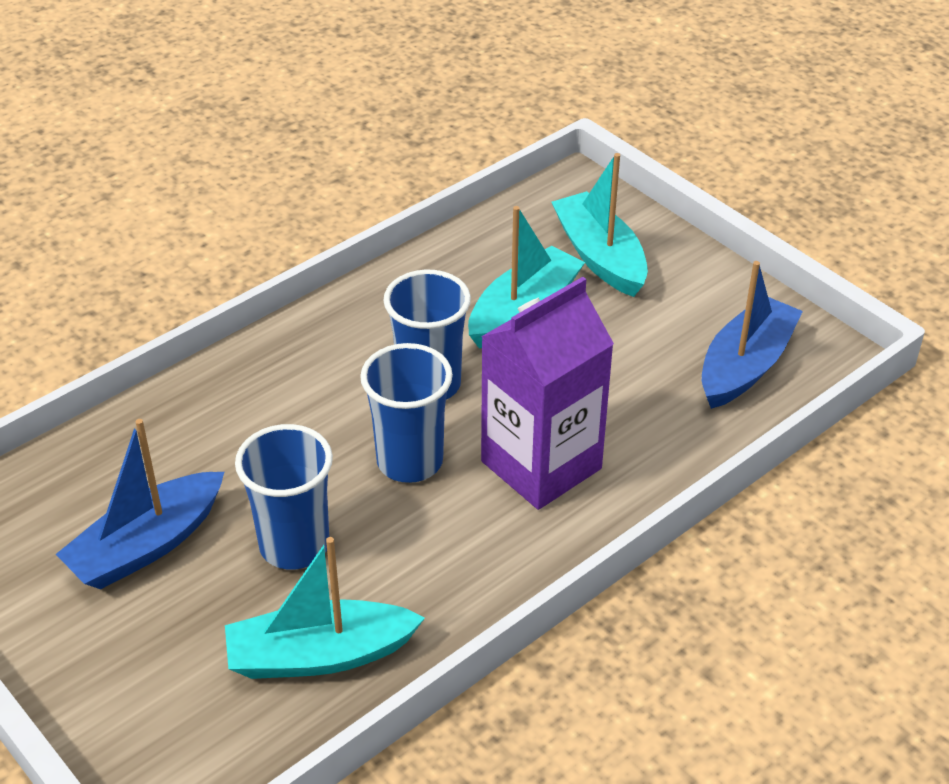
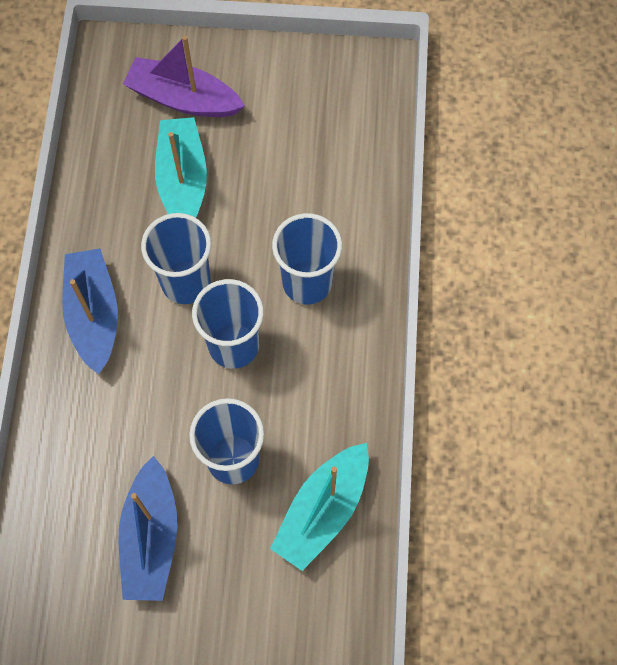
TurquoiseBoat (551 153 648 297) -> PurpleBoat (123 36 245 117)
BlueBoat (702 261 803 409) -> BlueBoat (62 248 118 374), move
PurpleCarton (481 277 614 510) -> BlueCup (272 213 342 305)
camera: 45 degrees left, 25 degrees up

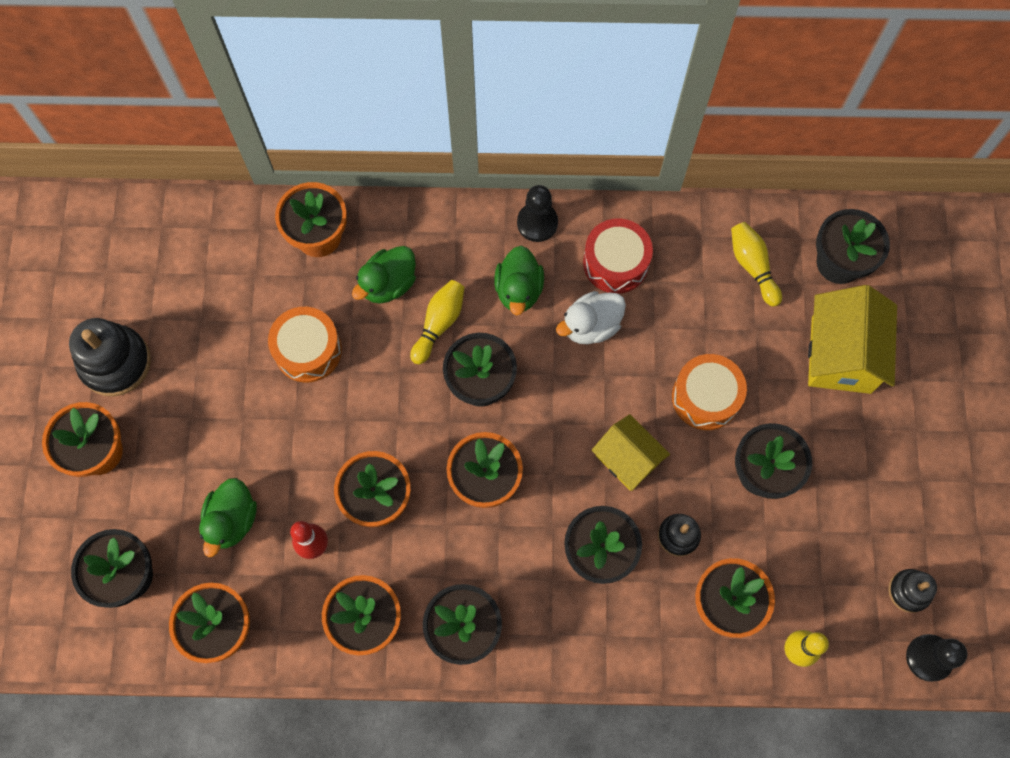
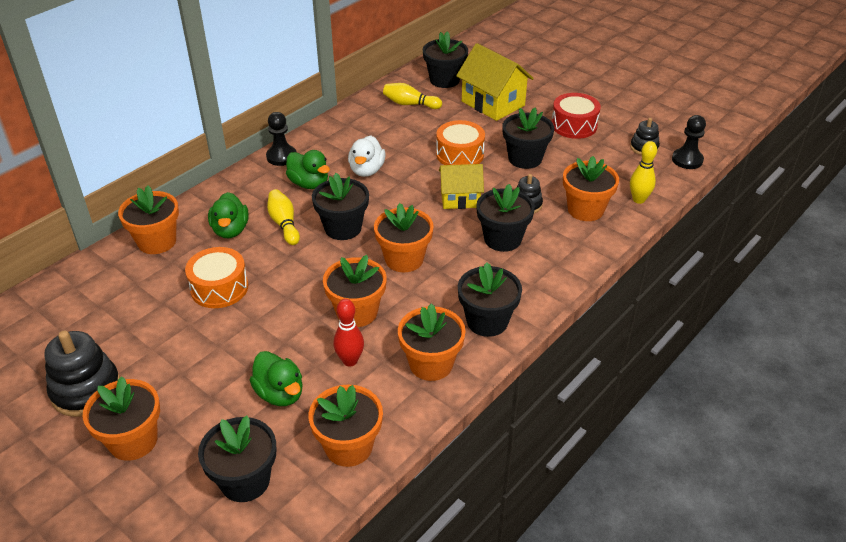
RedDrum (583 218 653 294) -> RedDrum (552 93 601 139), move
camera: 50 degrees left, 30 degrees down

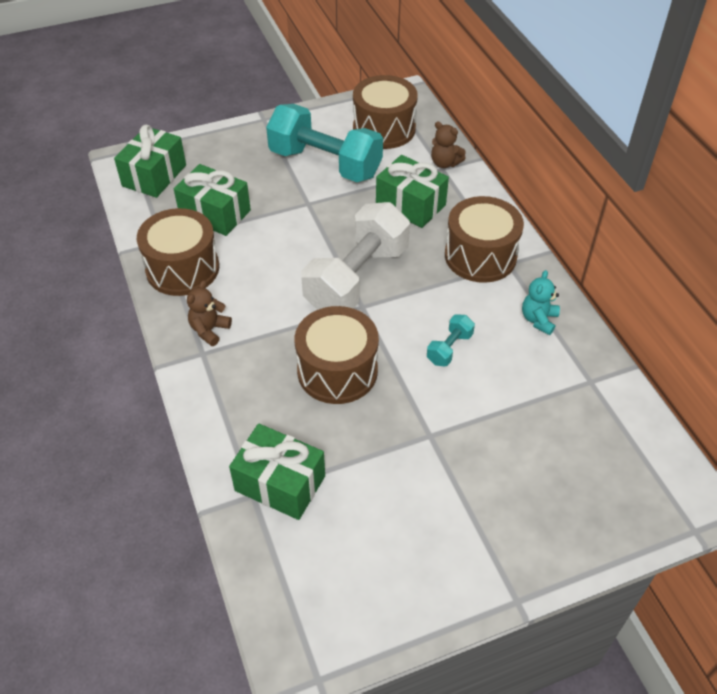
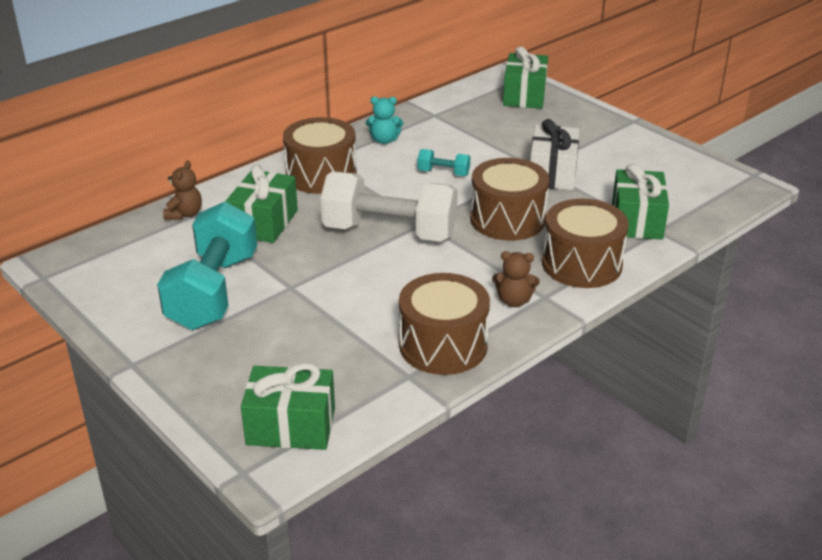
BrownDrum (353 75 418 149) -> BrownDrum (542 199 629 288), move
GreenGift (174 164 251 236) -> GreenGift (503 46 548 109), move
none -> WhiteGift (530 119 579 190)
camera: 110 degrees left, 15 degrees down

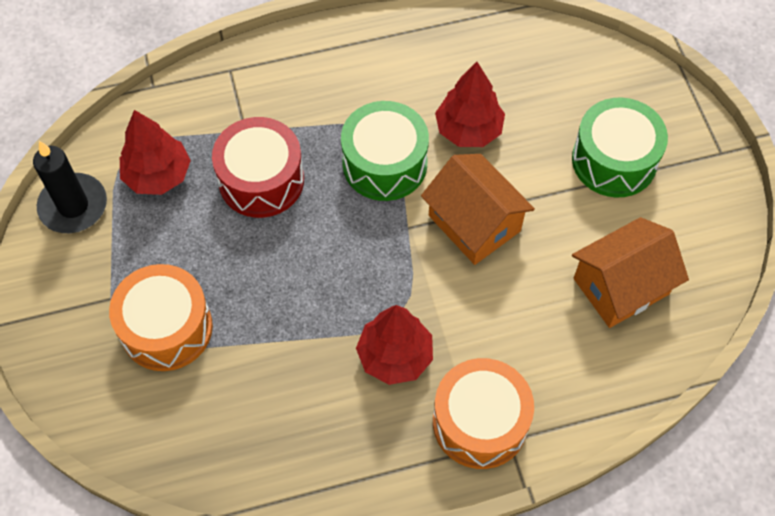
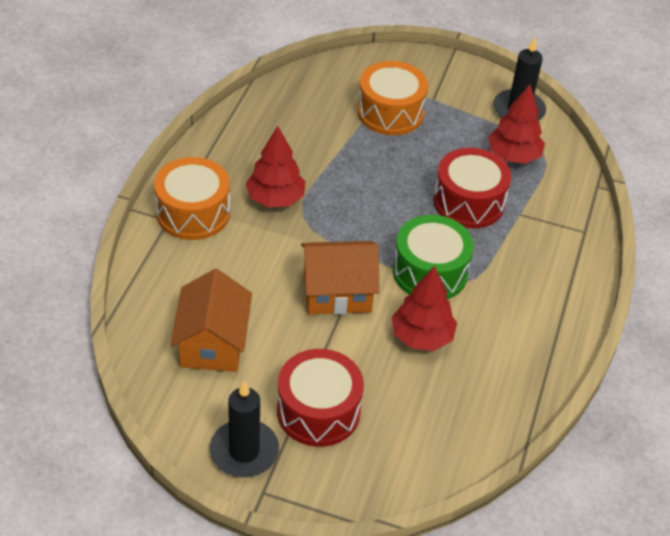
GreenDrum (572 97 668 197) -> RedDrum (277 349 364 447)
none -> BlackCandle (210 380 279 477)
camera: 120 degrees right, 15 degrees down

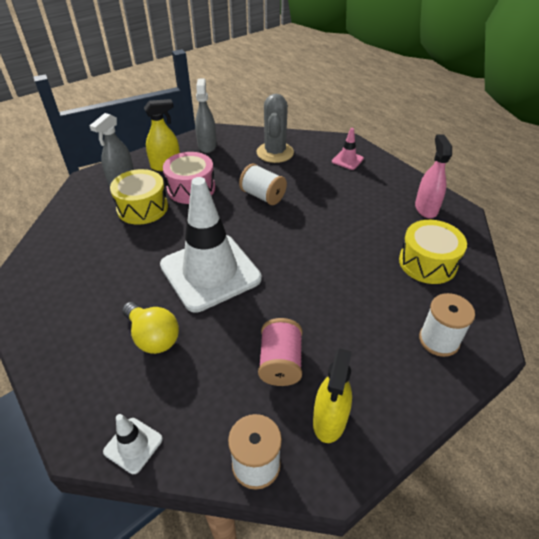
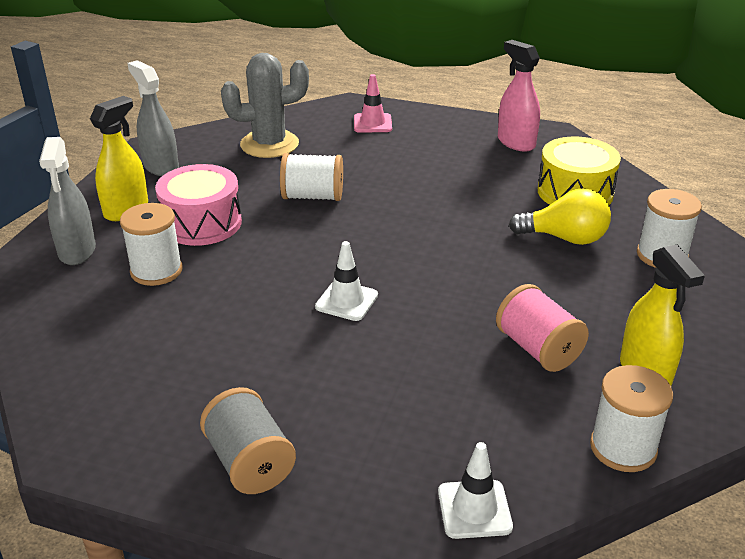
GreyCactus (257 94 294 163) -> GreyCactus (221 53 309 158), 75 degrees counterclockwise
YellowDrum (110 169 168 225) -> WhiteSpool (120 203 183 286)
WhiteTrafficCone (160 177 262 312) -> WhiteTrafficCone (315 241 378 321), x0.41
YellowLightBulb (122 302 179 354) -> YellowLightBulb (509 188 611 245), move
none -> GreySpool (200 387 296 494)
camera: 35 degrees left, 10 degrees down

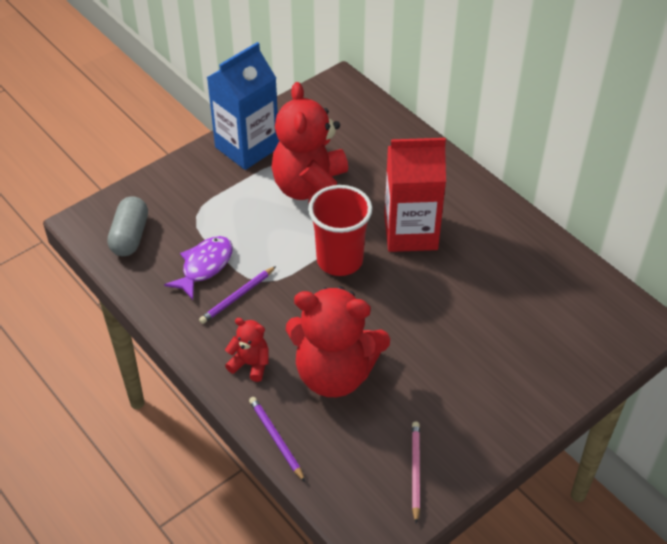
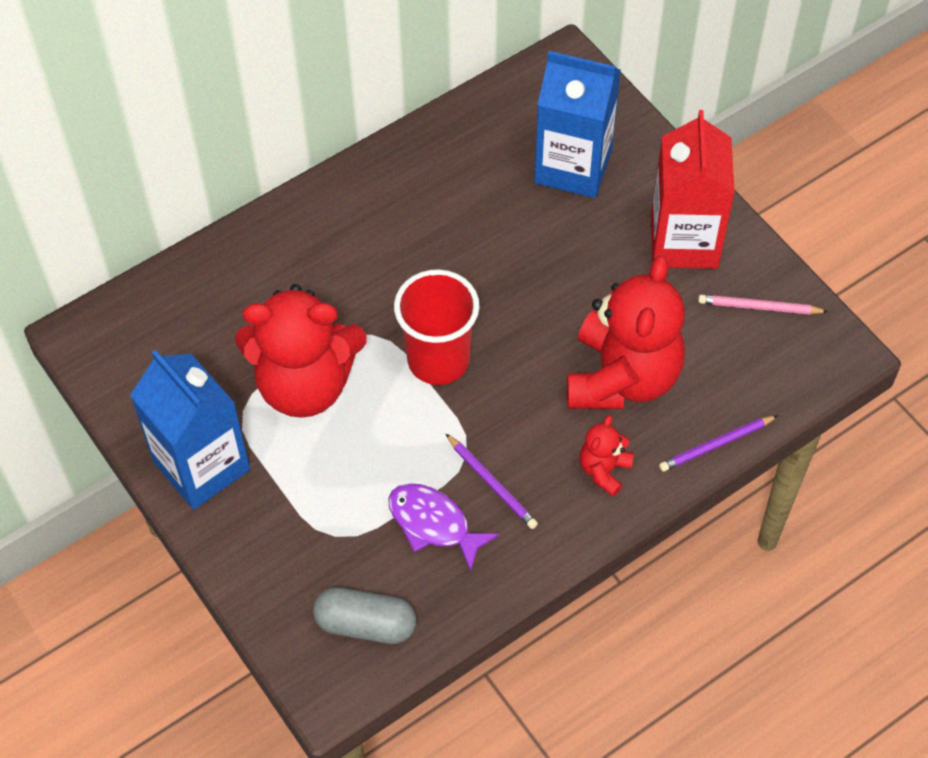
RedCarton (384 138 446 252) -> RedCarton (651 110 735 269), move
none -> BlueCarton (534 51 621 198)
camera: 85 degrees left, 10 degrees up

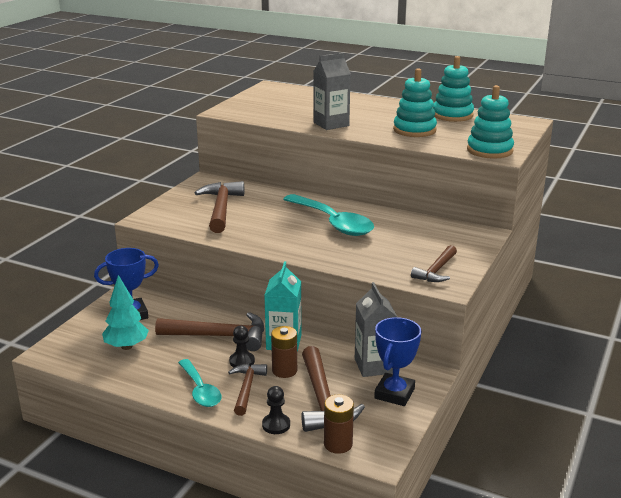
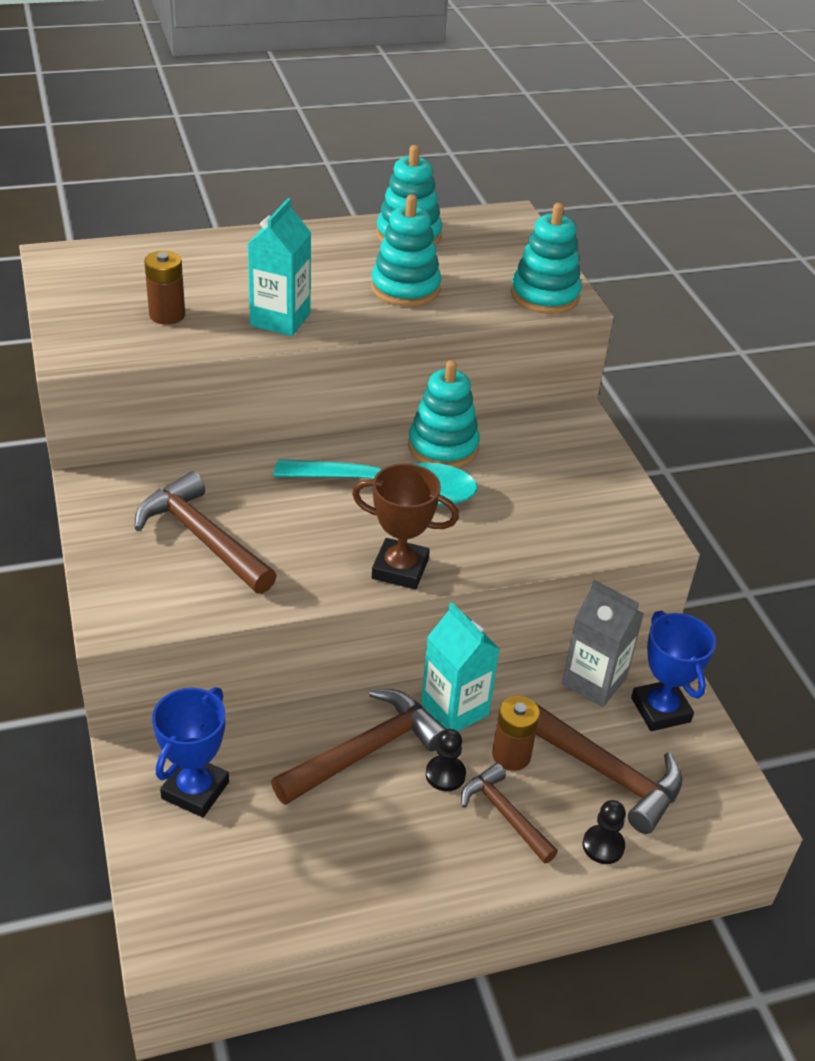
GreyCarton (313 53 351 130) -> TurquoiseCarton (248 198 311 336)
BrownHammer (411 245 457 282) -> none
TurquoiseTree (102 275 149 350) -> none
TurquoiseSpoon (178 359 221 407) -> none
BrownBattery (324 394 354 454) -> BrownBattery (144 251 185 325), move
none -> TurquoiseStackingToy (408 360 480 468)
none -> BrownTrophy (352 463 459 589)
camera: 45 degrees left, 15 degrees up

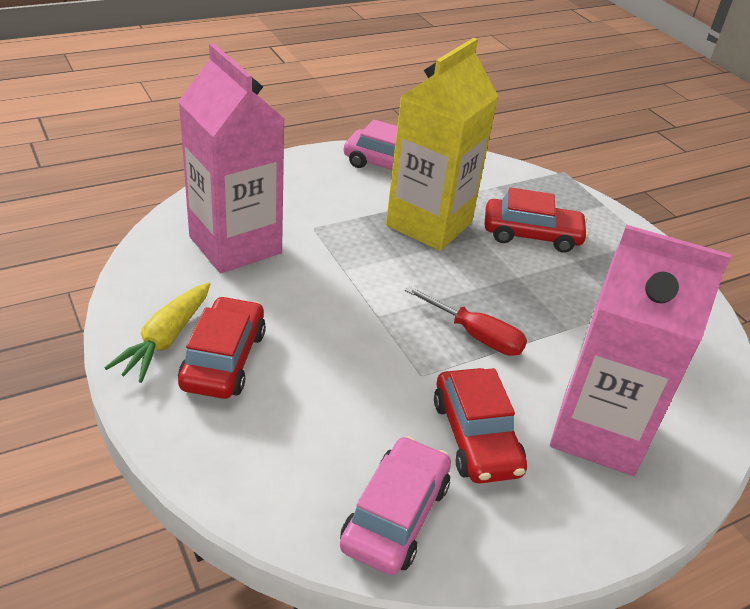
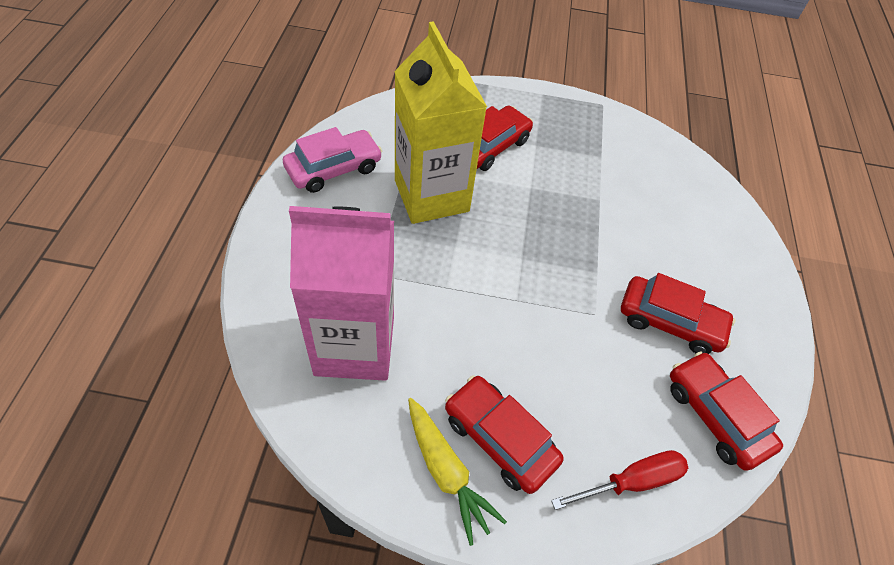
PinkCarton (550 225 731 476) -> none
RedScrewdriver (405 286 527 356) -> RedScrewdriver (551 450 688 510), move
PinkCar (340 436 451 575) -> RedCar (670 351 783 471)
camera: 55 degrees left, 15 degrees up

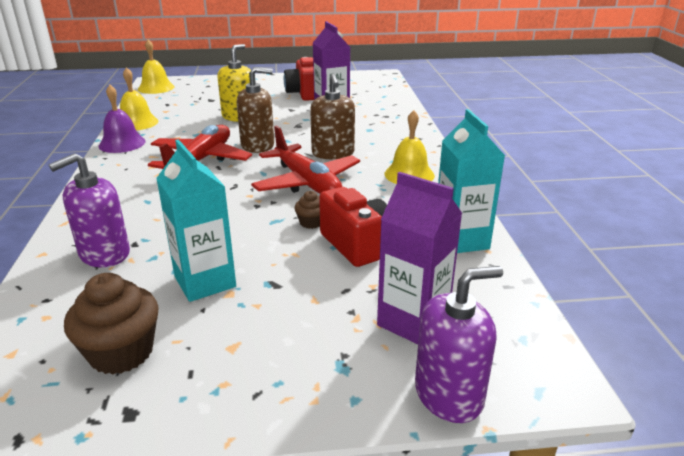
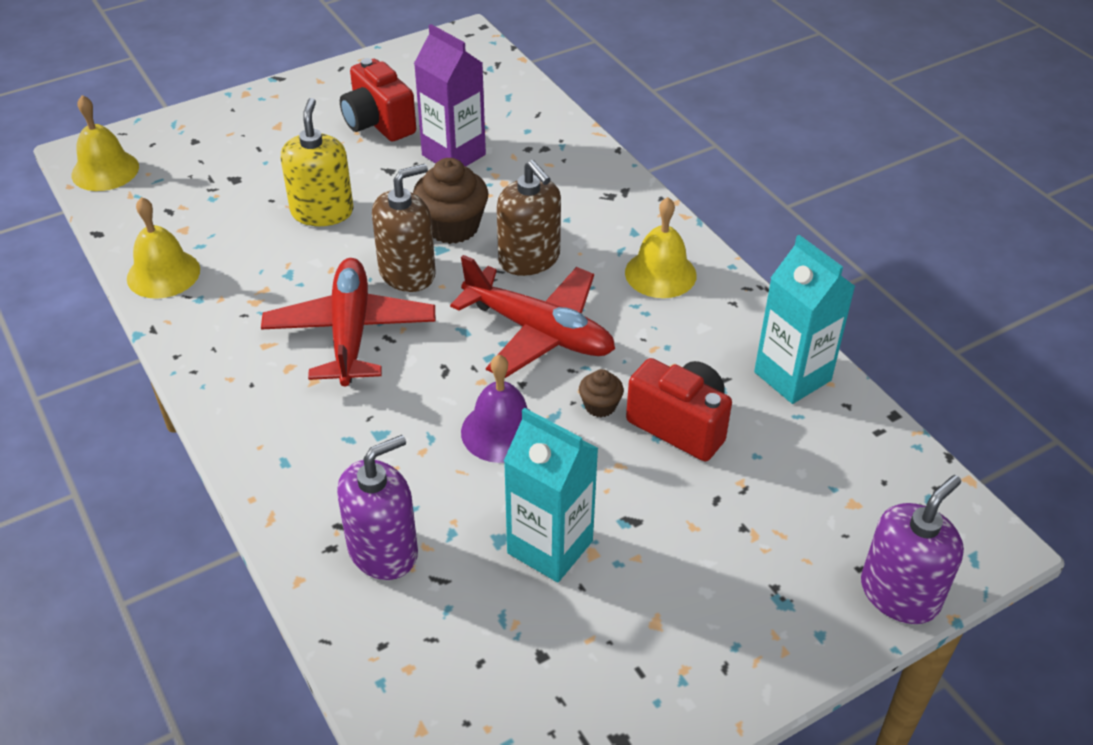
PurpleBell (98 85 145 153) -> PurpleBell (461 355 531 463), move
PurpleSoapDispenser (49 153 130 267) -> PurpleSoapDispenser (337 435 418 580), 150 degrees counterclockwise
PurpleCarton (377 172 463 344) -> none
BrownCupcake (64 273 159 375) -> BrownCupcake (413 158 488 244), move
camera: 25 degrees left, 15 degrees up

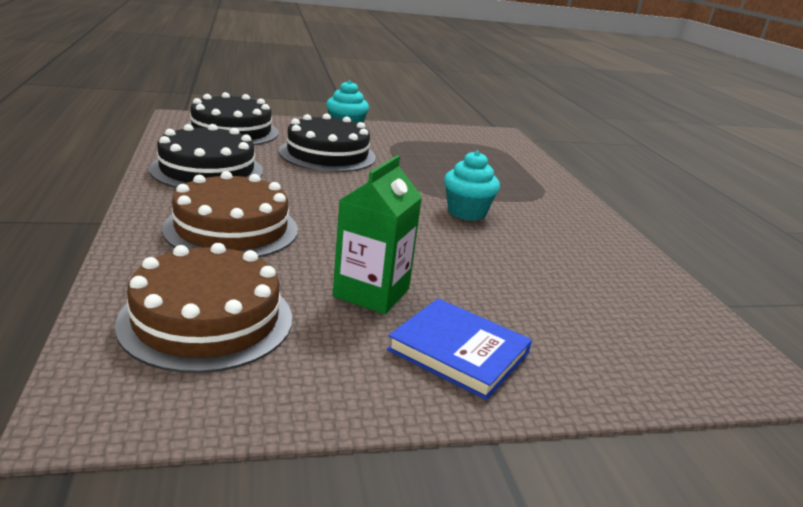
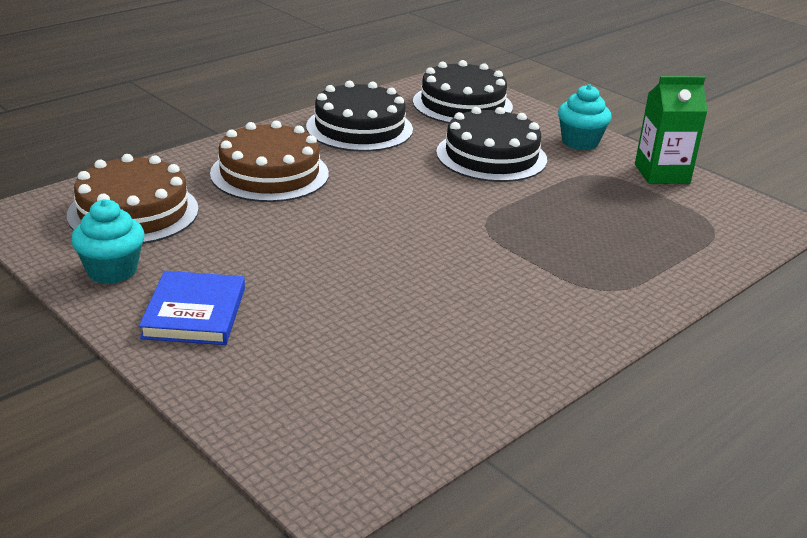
TurquoiseCupcake (444 151 500 221) -> TurquoiseCupcake (71 199 144 284), move
GreenCarton (333 155 422 314) -> GreenCarton (635 76 708 184), move
camera: 60 degrees right, 5 degrees up

